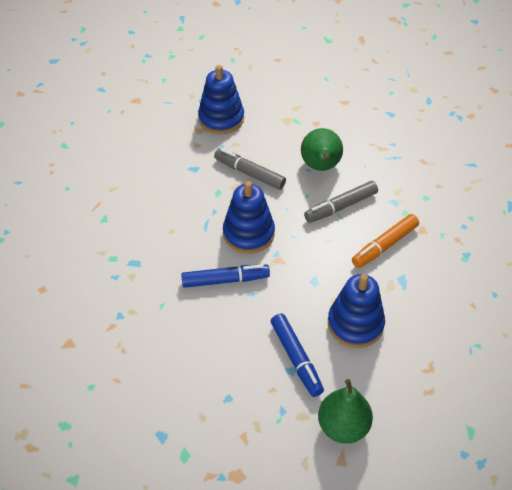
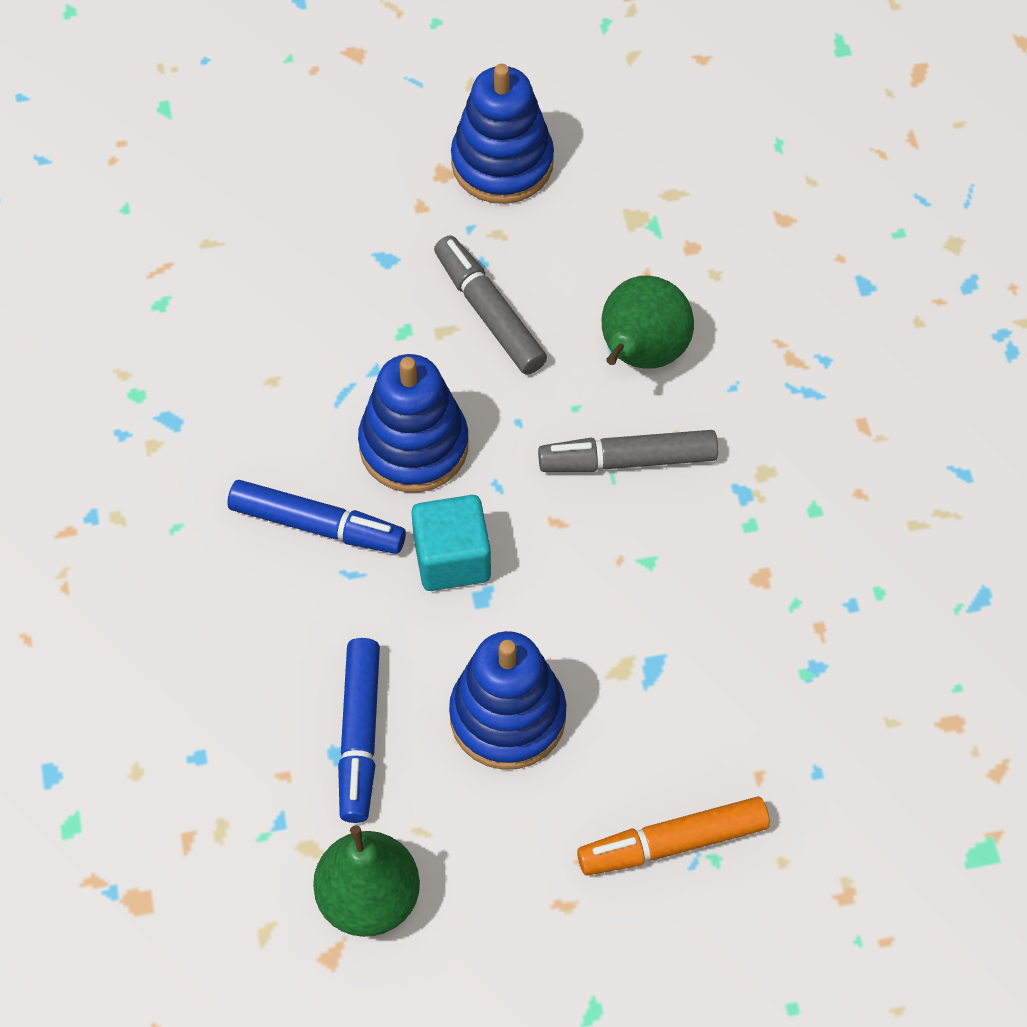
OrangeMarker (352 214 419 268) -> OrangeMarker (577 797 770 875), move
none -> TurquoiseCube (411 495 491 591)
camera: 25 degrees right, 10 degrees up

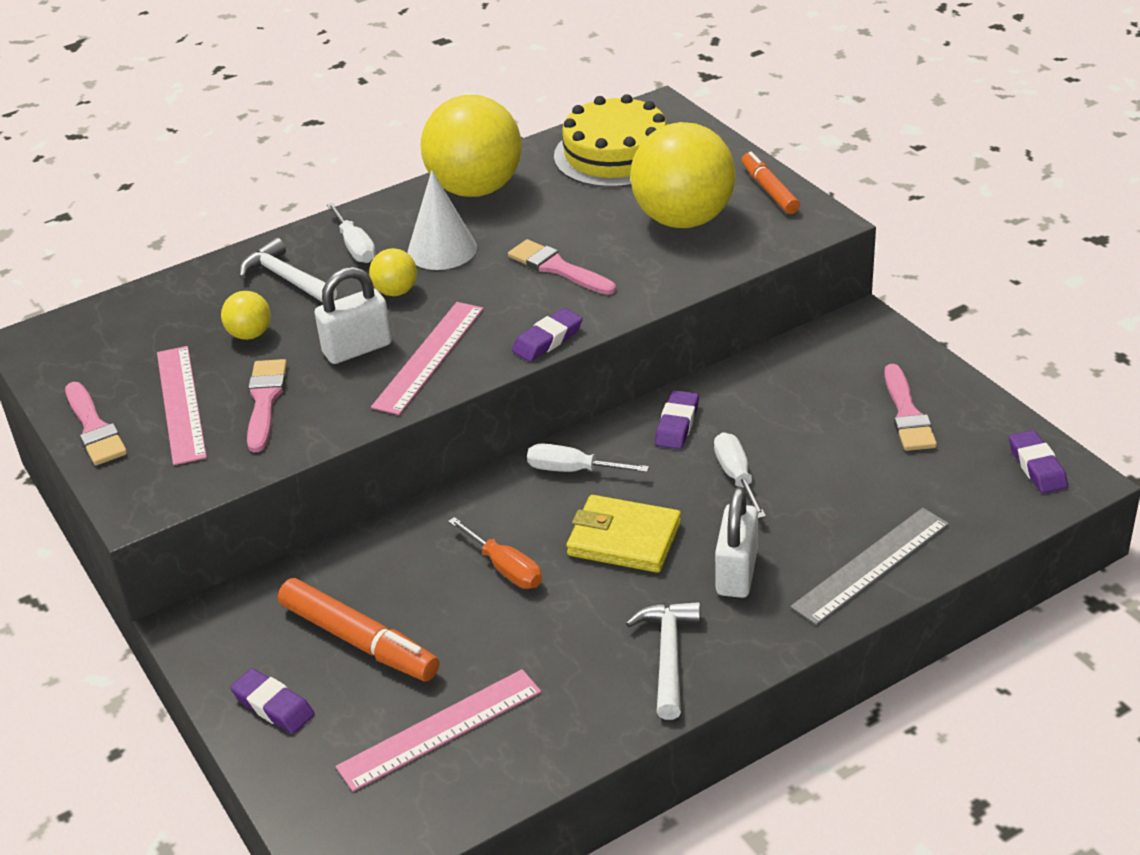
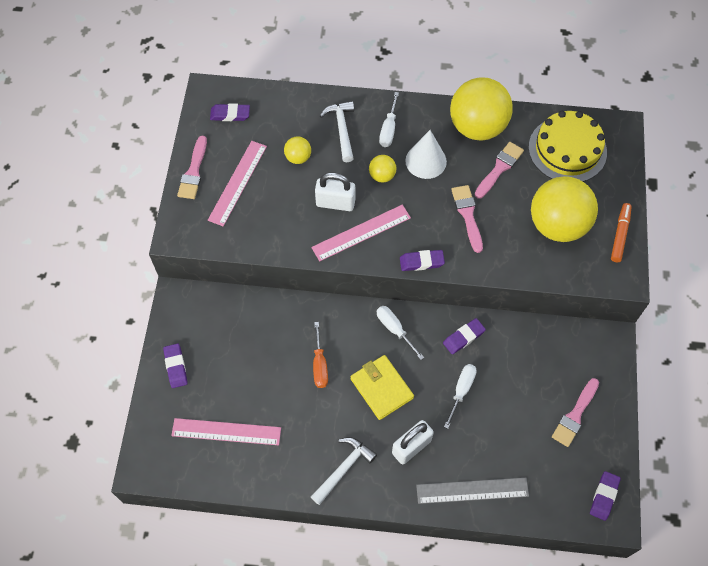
PinkBrush (247 359 287 452) -> PinkBrush (475 142 524 199), move
OrangeMarker (278 578 439 681) -> none
none -> PurpleEraser (210 103 250 121)
camera: 35 degrees right, 25 degrees up

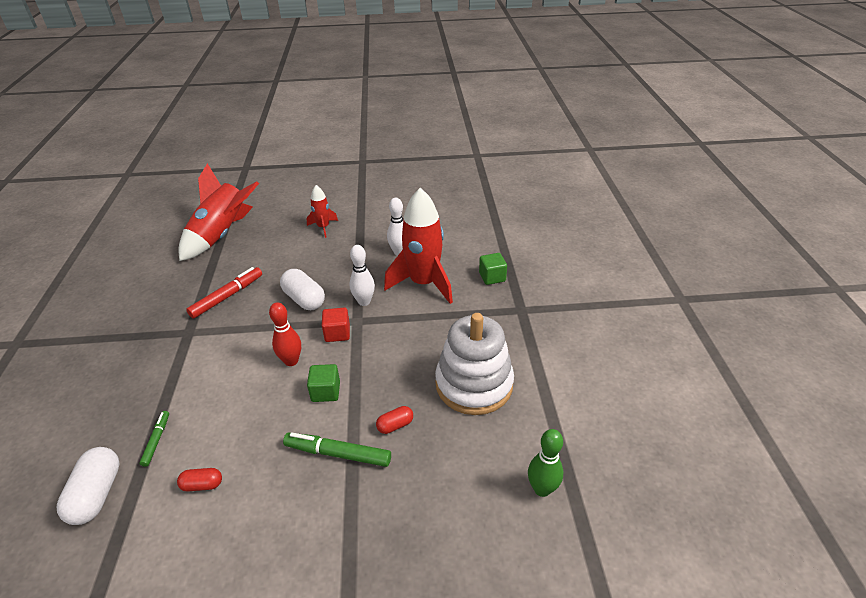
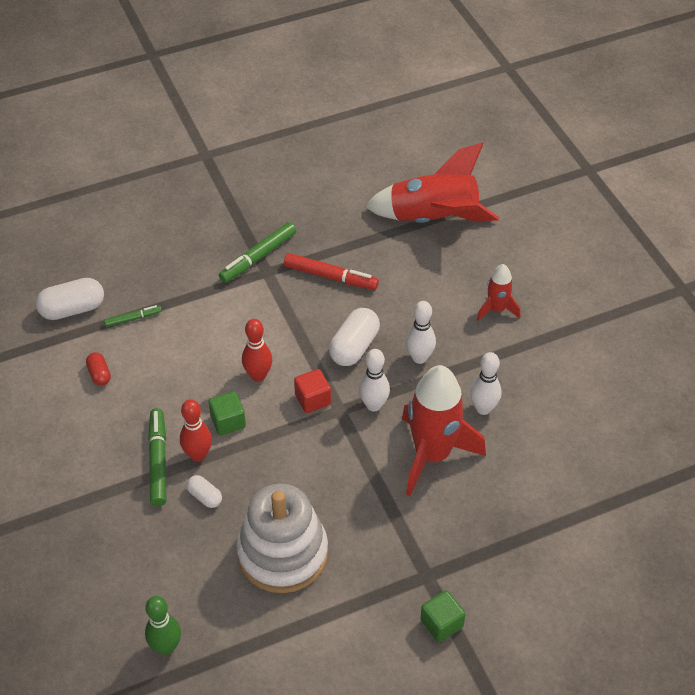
GreenCube (479 253 507 285) -> GreenCube (420 590 466 642), move
RedCapsule (376 406 413 434) -> WhiteCapsule (187 475 222 508)
none -> GreenMarker (219 222 296 283)
none -> WhiteBowlingPin (406 301 436 364)
none -> RedBowlingPin (180 399 212 462)
camera: 70 degrees right, 10 degrees up

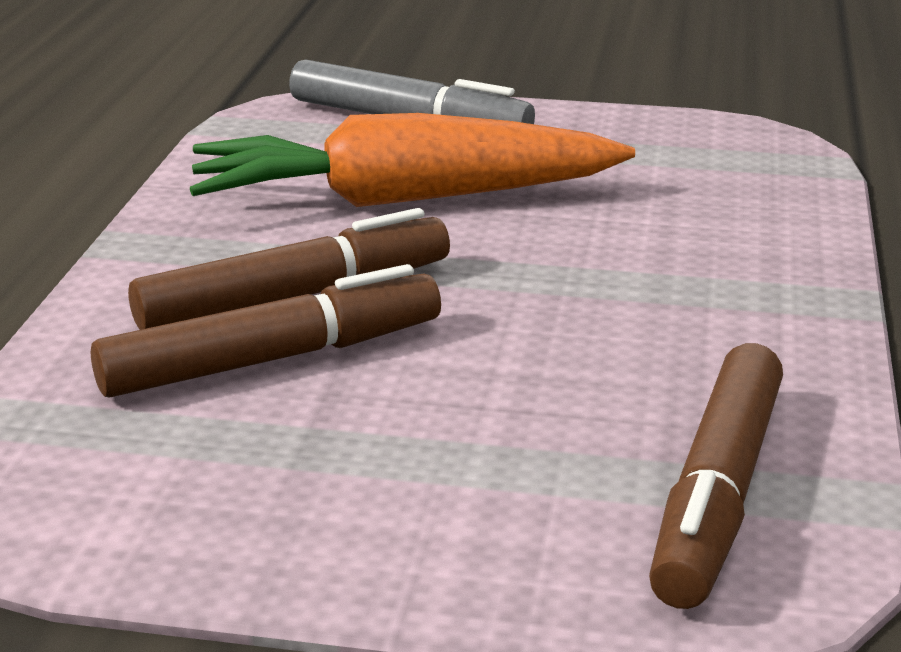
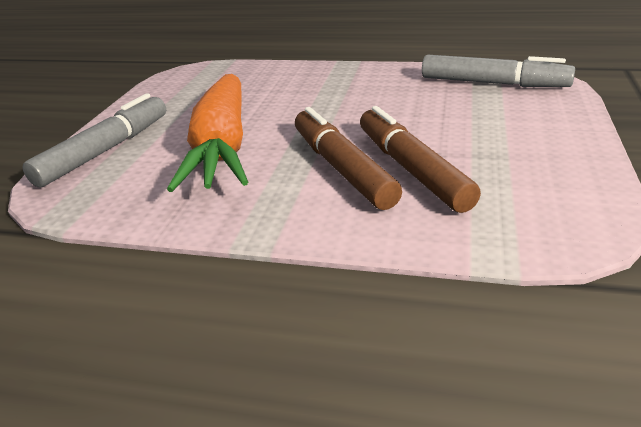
BrownMarker (649 343 783 609) -> GreyMarker (422 55 575 87)
camera: 85 degrees left, 5 degrees up

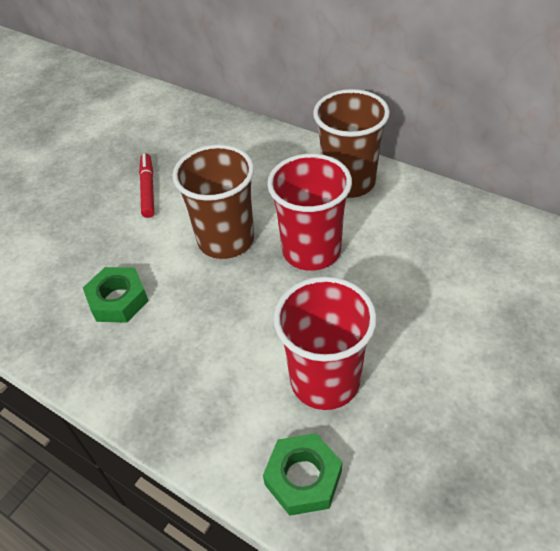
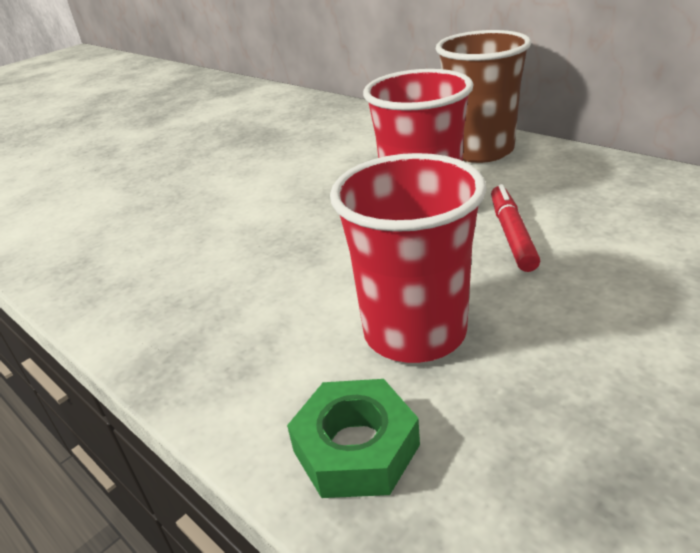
BrownCup (172 145 254 259) -> none
RedMarker (139 153 154 218) -> RedMarker (491 184 540 272), move
GreenNut (83 267 148 323) -> none
camera: 10 degrees right, 15 degrees down

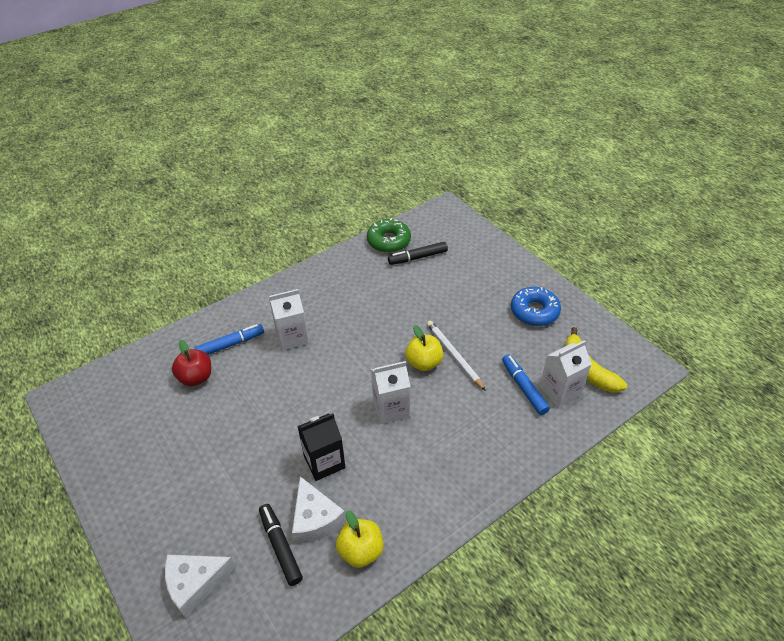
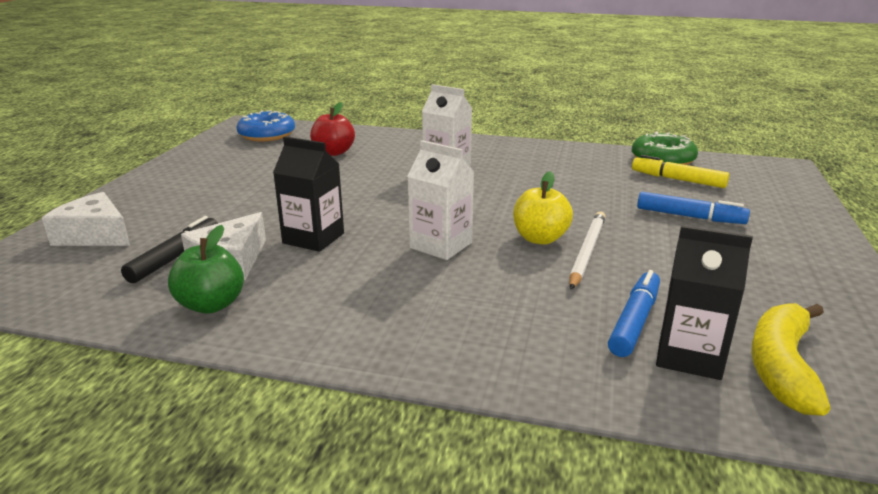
BlackMarker (388 242 448 265) -> YellowMarker (632 155 729 188)
BlueDonut (511 287 561 326) -> BlueDonut (236 110 295 141), move
BlueMarker (195 324 264 355) -> BlueMarker (637 192 750 224), move
WhiteCarton (539 340 592 407) -> BlackCarton (656 226 753 380)
YellowApple (336 510 383 568) -> GreenApple (168 225 244 314)
camera: 50 degrees right, 20 degrees down

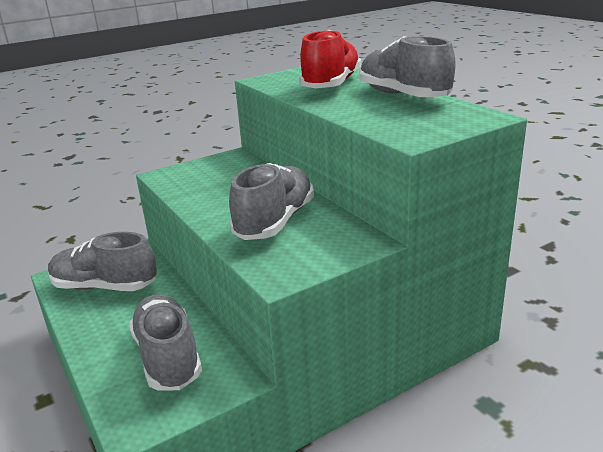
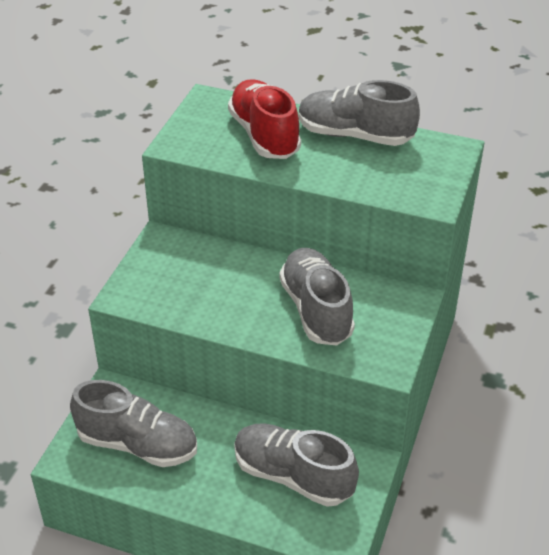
GreyShoe (48 232 157 291) -> GreyShoe (70 380 197 467), 135 degrees counterclockwise
camera: 40 degrees left, 15 degrees up

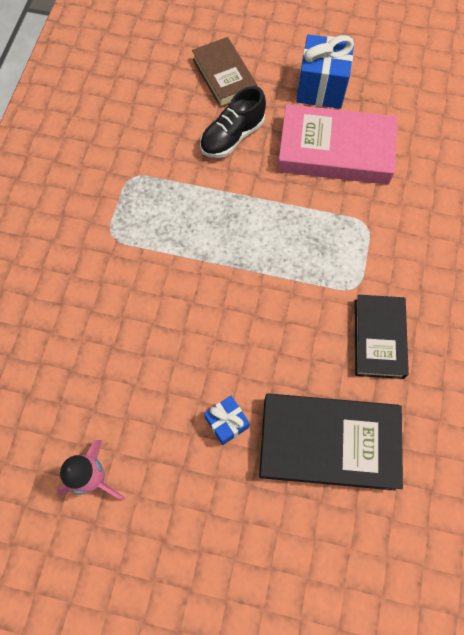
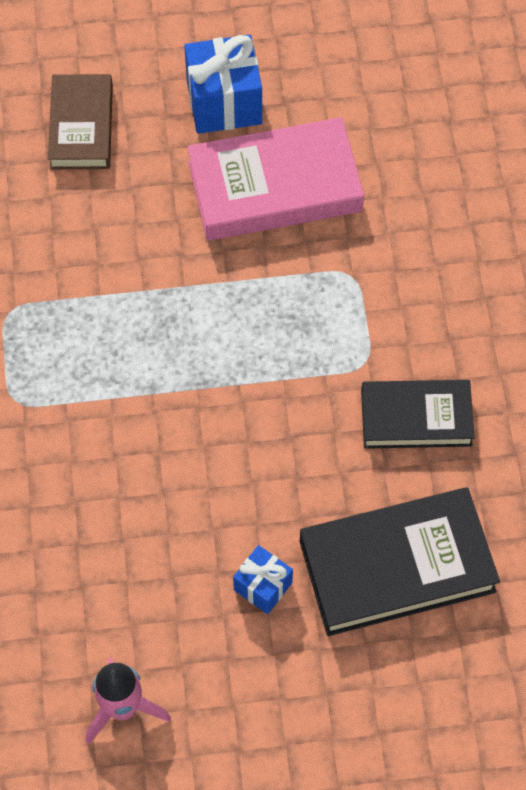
BrownBook (192 37 257 108) -> BrownBook (48 74 113 169), 45 degrees clockwise
BlackShoe (200 86 266 158) -> none
BlackBook (355 295 409 379) -> BlackBook (361 380 475 449), 75 degrees counterclockwise
camera: 20 degrees left, 5 degrees down

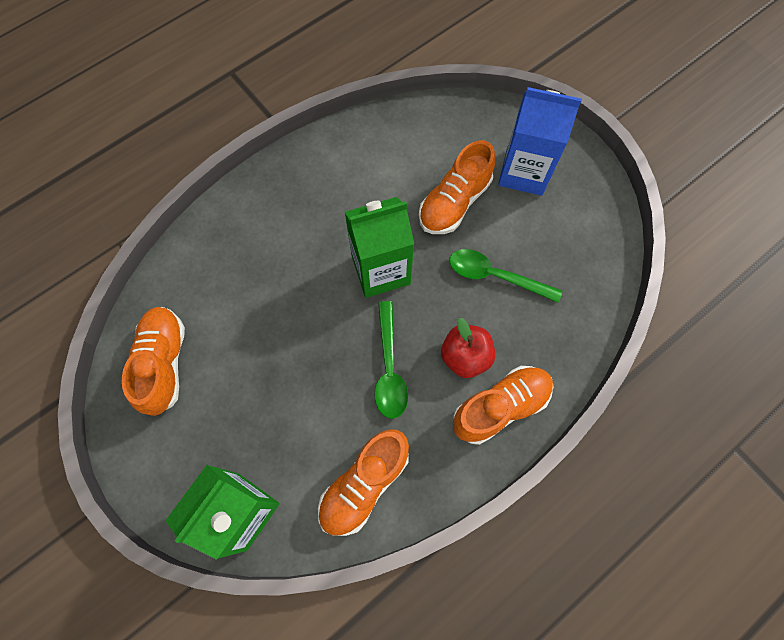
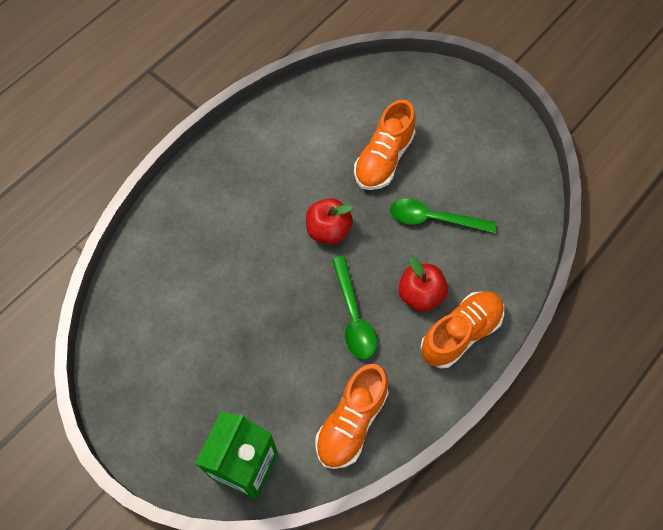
BlueCarton (498 87 582 196) -> none
GreenCarton (345 197 414 298) -> RedApple (306 198 353 245)
OrangeShoe (122 307 185 416) -> none
camera: 10 degrees left, 5 degrees down

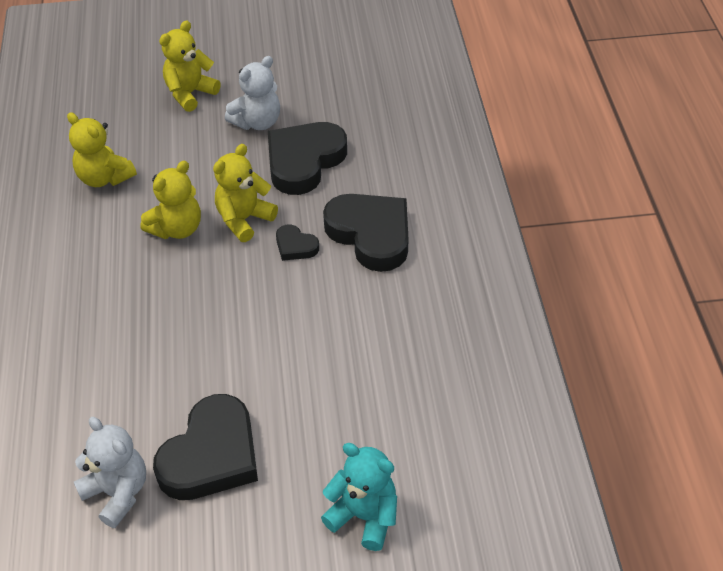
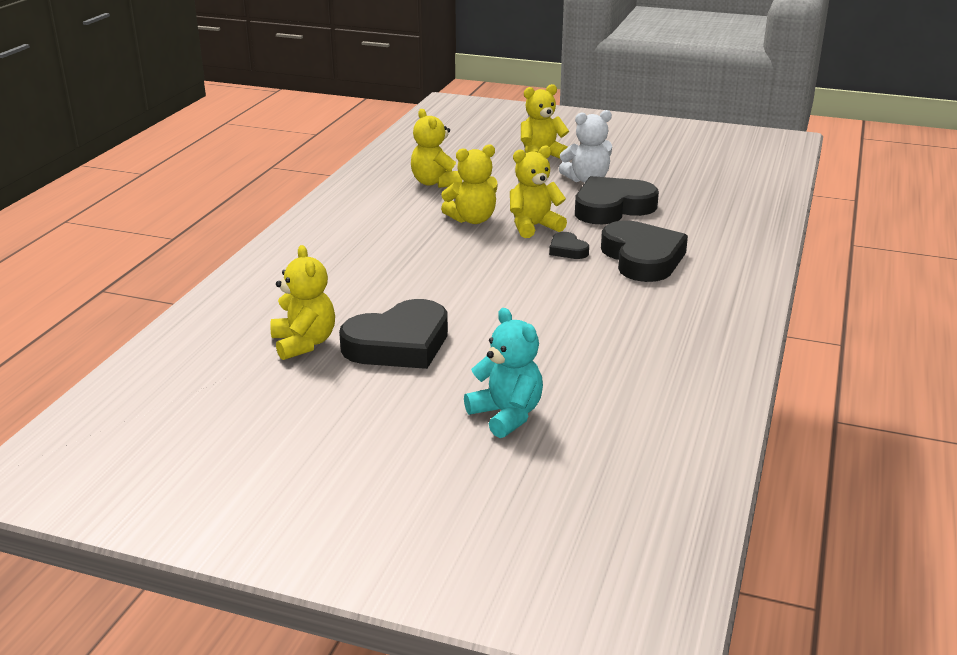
WhiteTeddyBear (74 417 146 528) -> YellowTeddyBear (270 245 335 360)
camera: 25 degrees right, 20 degrees down

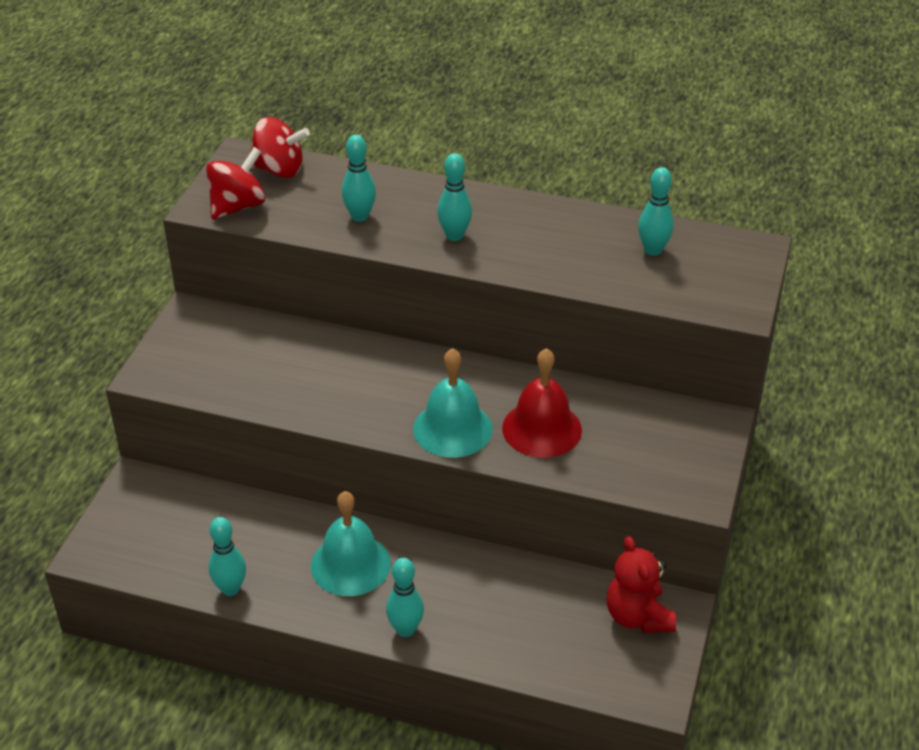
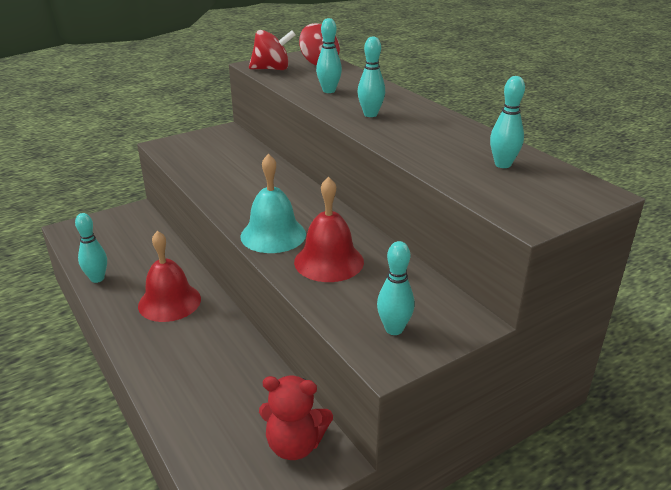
TurquoiseBell (311 491 391 596) -> RedBell (138 231 201 322)
RedTeddyBear (607 536 676 633) -> RedTeddyBear (259 376 333 460), 105 degrees counterclockwise
TurquoiseBowlingPin (386 558 424 637) -> TurquoiseBowlingPin (377 241 415 335), move
camera: 40 degrees right, 10 degrees down

